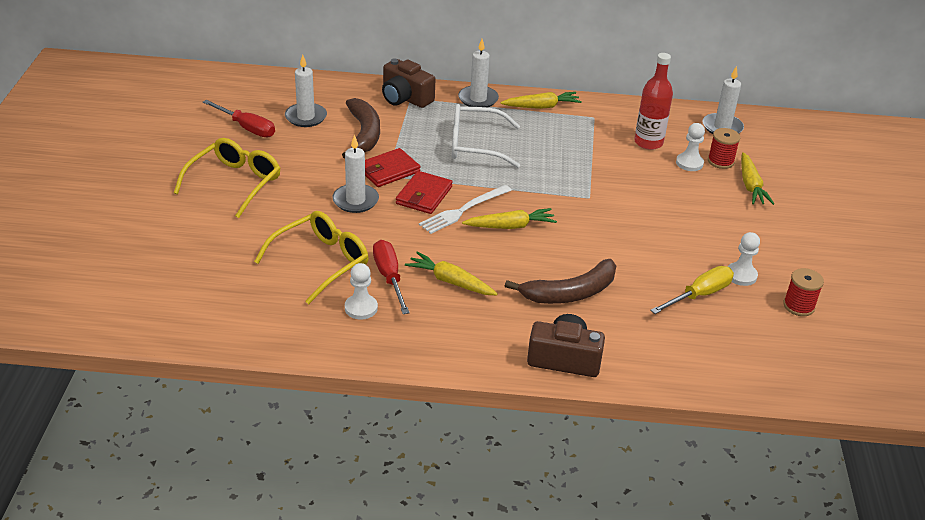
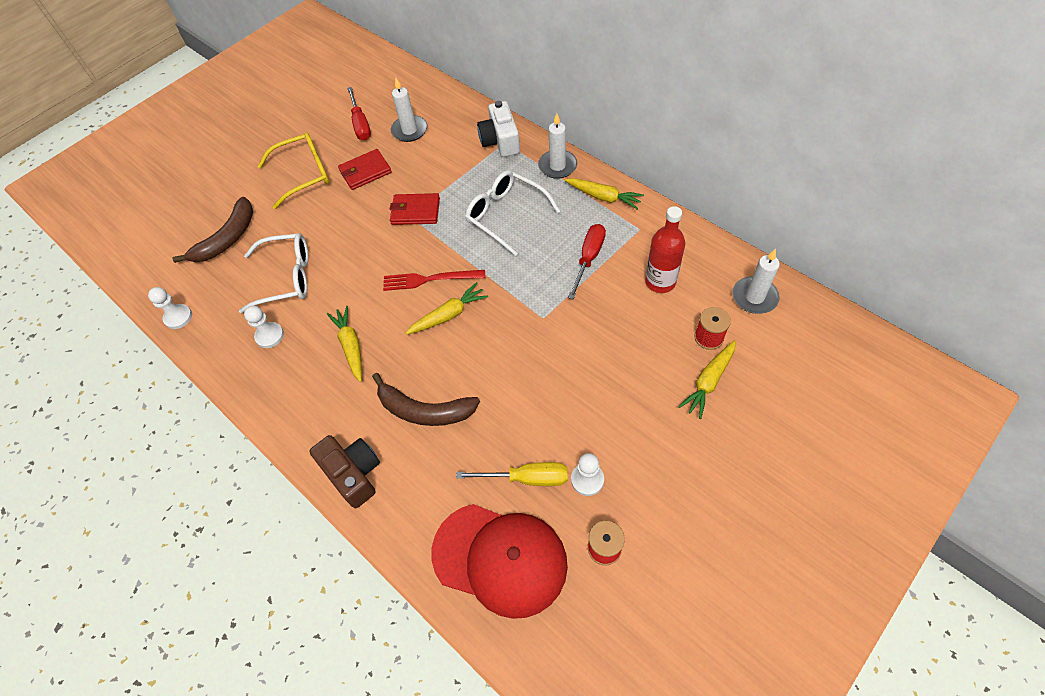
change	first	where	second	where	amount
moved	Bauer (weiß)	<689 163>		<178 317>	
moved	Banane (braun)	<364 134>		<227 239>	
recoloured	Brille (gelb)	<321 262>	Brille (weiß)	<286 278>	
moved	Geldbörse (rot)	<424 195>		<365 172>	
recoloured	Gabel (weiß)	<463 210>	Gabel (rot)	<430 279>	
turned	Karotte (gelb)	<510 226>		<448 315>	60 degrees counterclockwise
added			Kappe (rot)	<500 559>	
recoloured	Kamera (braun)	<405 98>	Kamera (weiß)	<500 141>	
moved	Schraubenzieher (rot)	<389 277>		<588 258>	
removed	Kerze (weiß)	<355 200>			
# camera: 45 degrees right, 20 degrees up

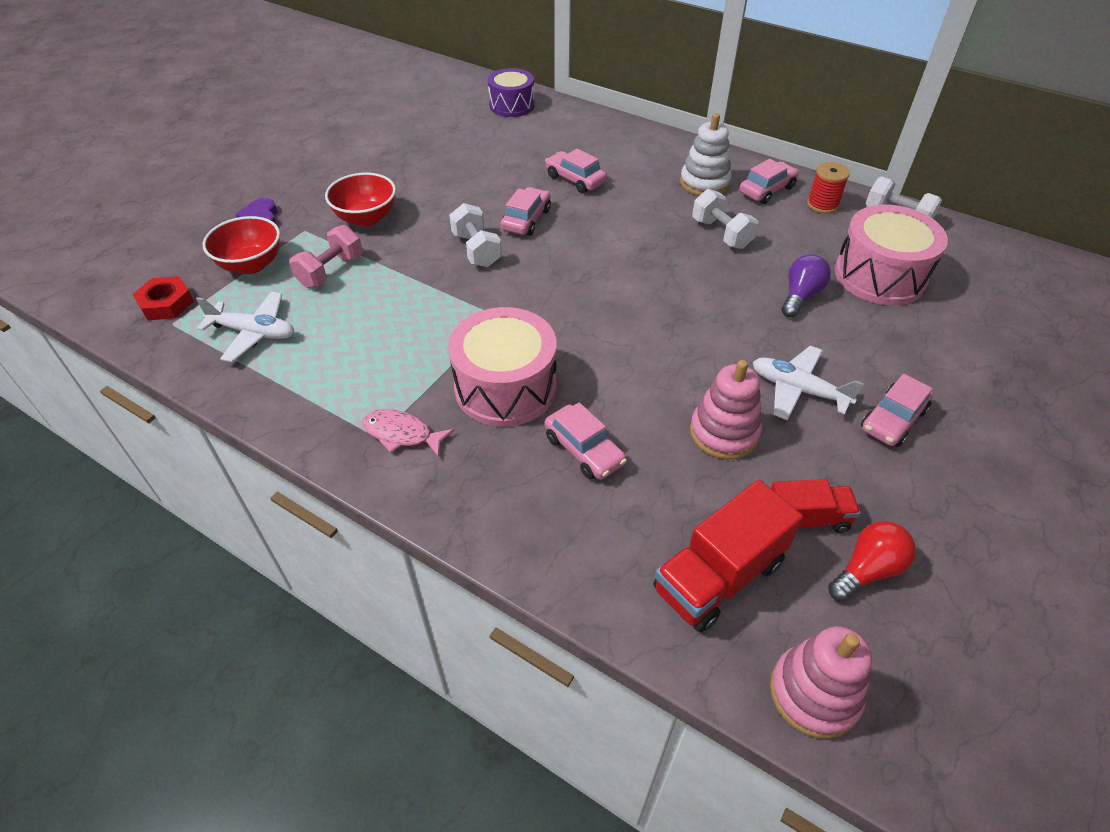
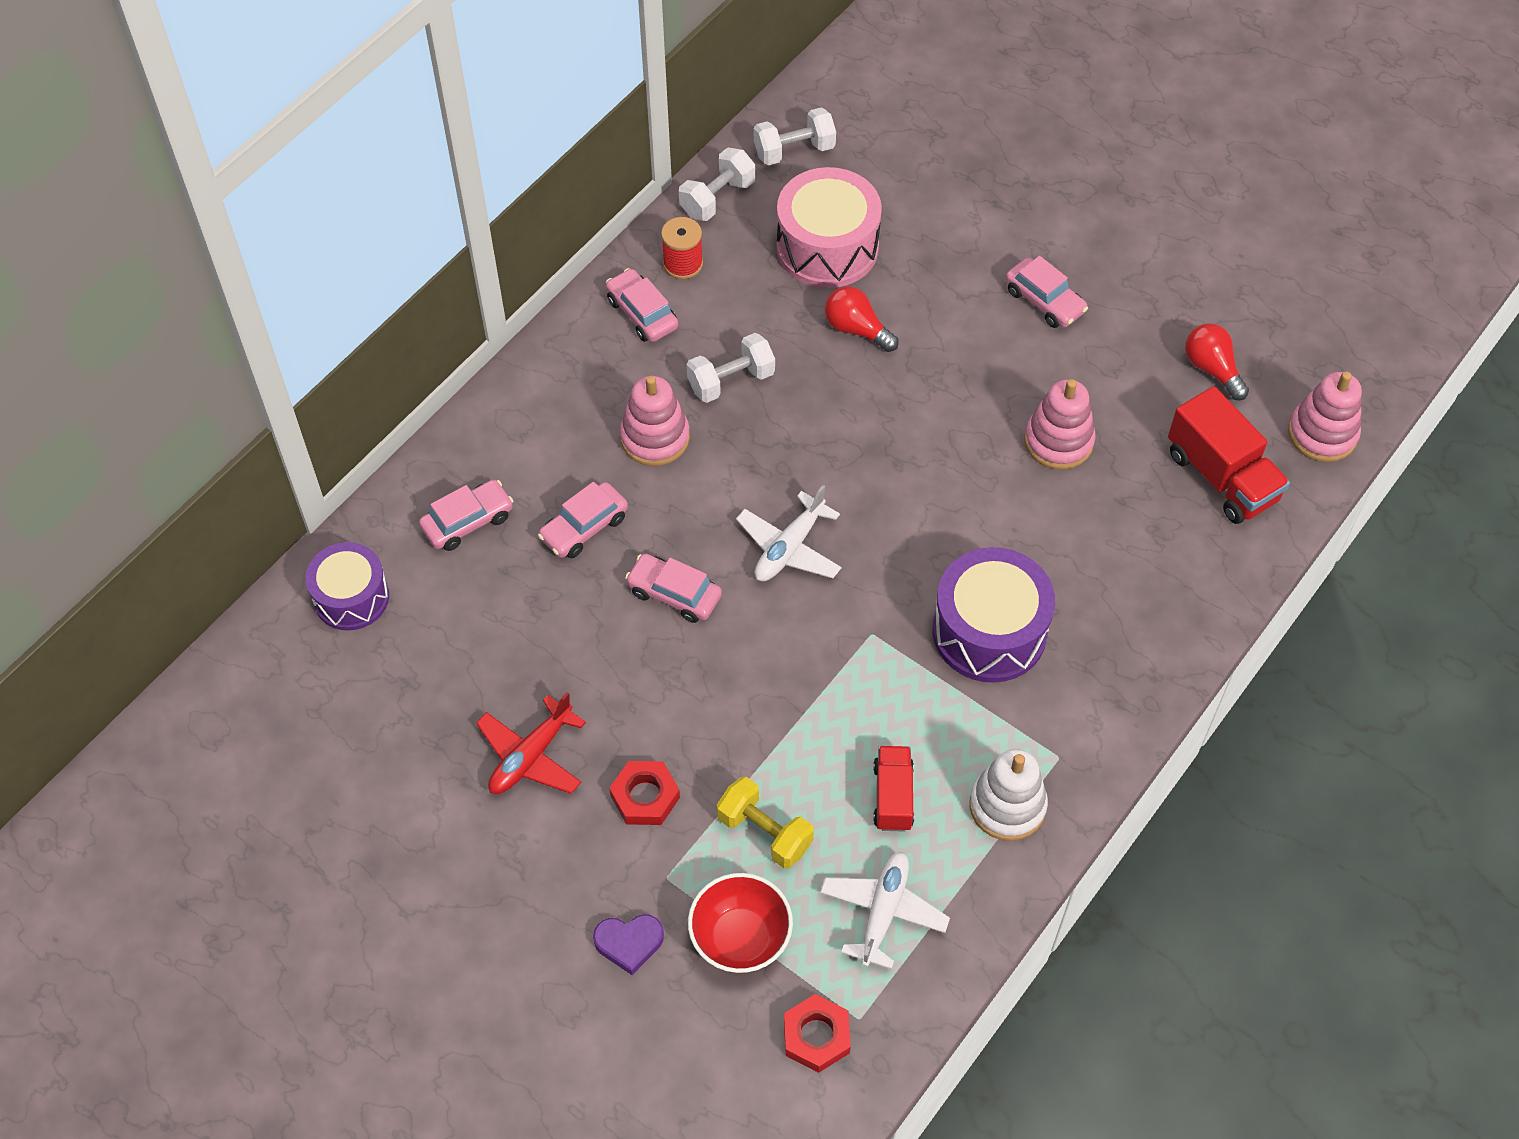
change	first	where	second	where	amount
moved	Auto (rosa)	<584 450>		<468 522>	
added			Flugzeug (rot)	<531 756>	
replaced	Schüssel (rot)	<366 218>	Sechskantmutter (rot)	<645 796>	
added			Stapelspielzeug (rosa)	<655 438>	
recoloured	Hantel (rosa)	<331 271>	Hantel (gelb)	<764 832>	
moved	Flugzeug (weiß)	<798 390>		<789 548>	
moved	Hantel (weiß)	<476 250>		<794 151>	
recoloured	Glühbirne (lila)	<800 296>	Glühbirne (rot)	<856 329>	
moved	Lastwagen (rot)	<806 519>		<893 796>	
recoloured	Trommel (rosa)	<505 387>	Trommel (lila)	<989 631>	
moved	Stapelspielzeug (weiß)	<704 183>		<1007 806>	
removed	Fisch (rosa)	<402 434>			
# camera: 85 degrees left, 10 degrees up

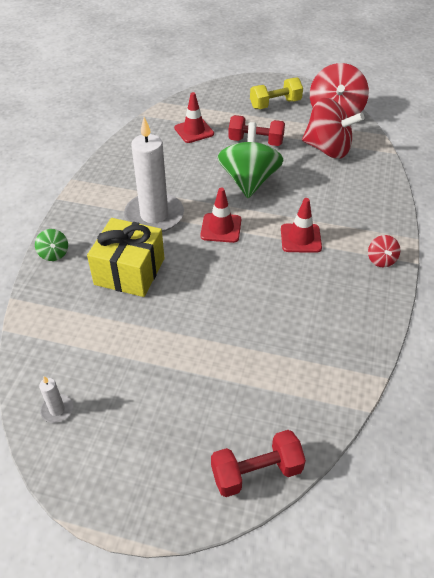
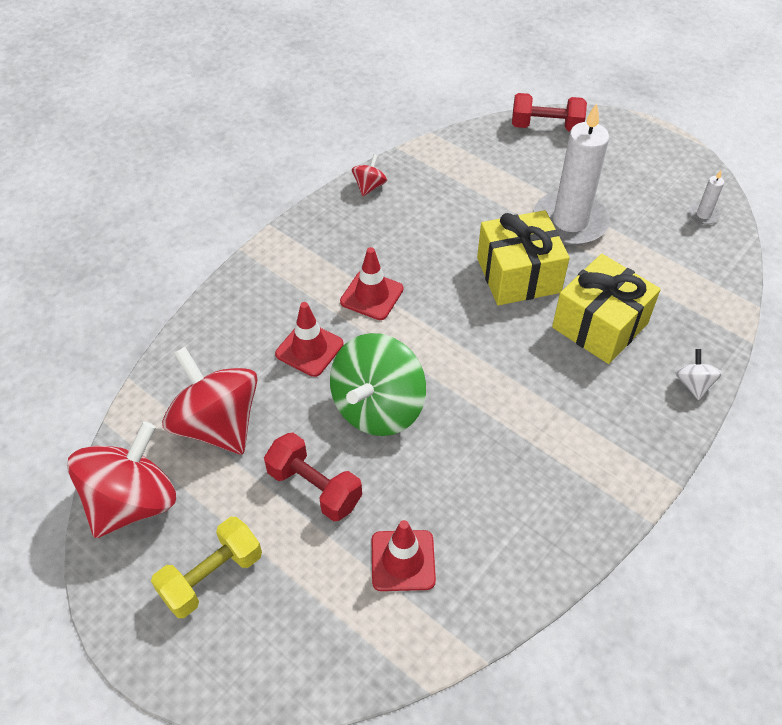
change	first	where	second	where	amount
turned	Hantel (gelb)	<275 104>		<211 576>	45 degrees counterclockwise
moved	Leitkegel (rot)	<221 228>		<309 349>	
moved	Kreisel (rot)	<381 260>		<369 186>	
added			Geschenk (gelb)	<518 275>	
moved	Kerze (weiß)	<154 215>		<570 221>	
recoloured	Kreisel (grün)	<54 254>	Kreisel (weiß)	<693 384>	
# camera: 155 degrees left, 5 degrees up

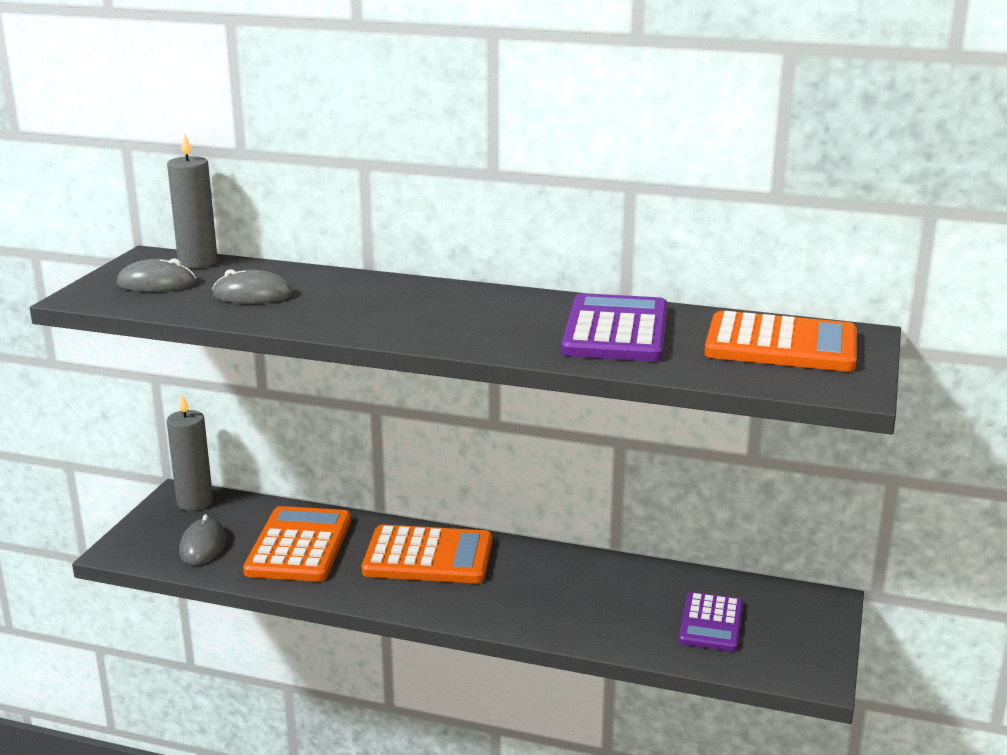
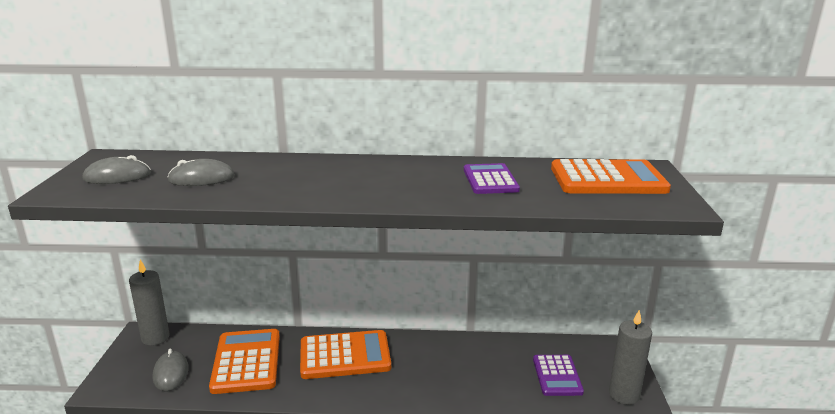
change	first	where	second	where	amount
resized	Taschenrechner (lila)	<616 331>		<490 180>	x0.63
moved	Kerze (grau)	<198 262>		<624 395>	
# camera: 15 degrees left, 0 degrees up

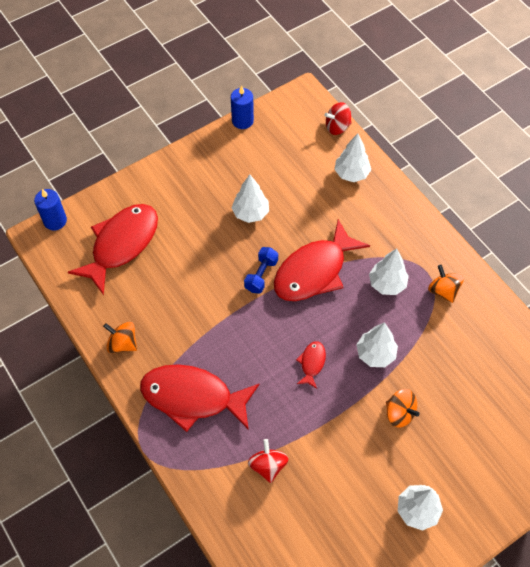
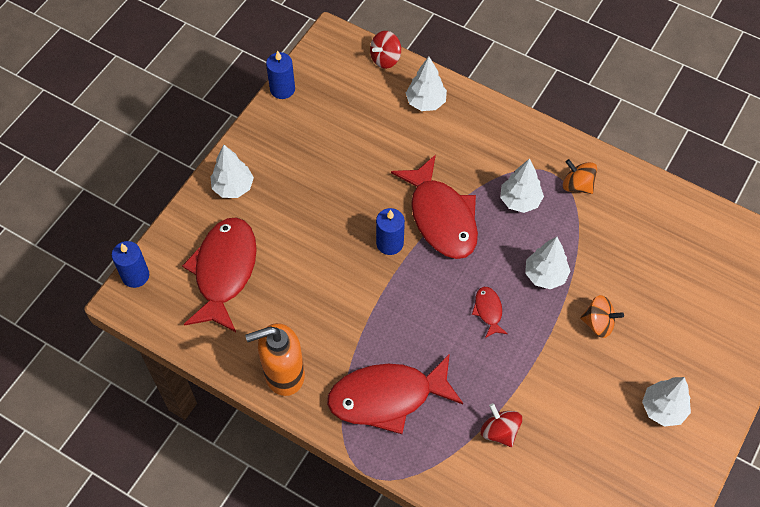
change	first	where	second	where	amount
moved	Baum (weiß)	<251 213>		<233 187>	
replaced	Kreisel (orange)	<123 343>	Seifenspender (orange)	<283 374>	
replaced	Hantel (blau)	<261 275>	Kerze (blau)	<390 243>	
turned	Fisch (rot)	<314 271>		<441 217>	45 degrees counterclockwise
# camera: 25 degrees left, 0 degrees up

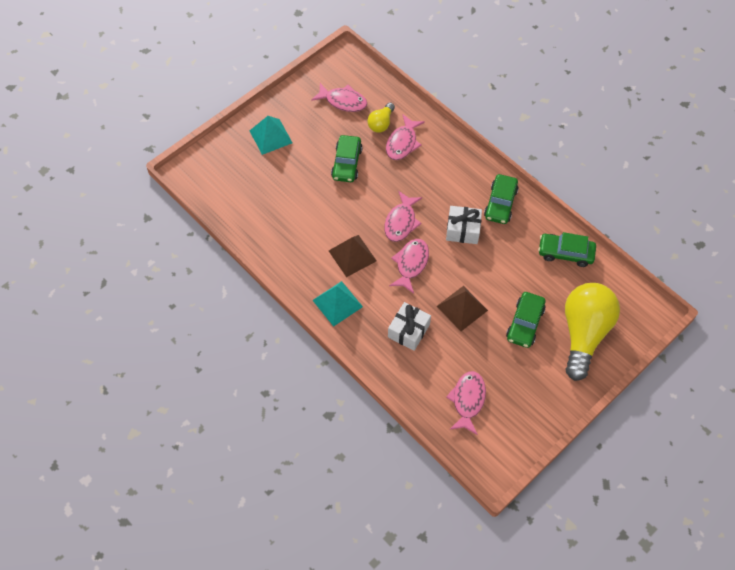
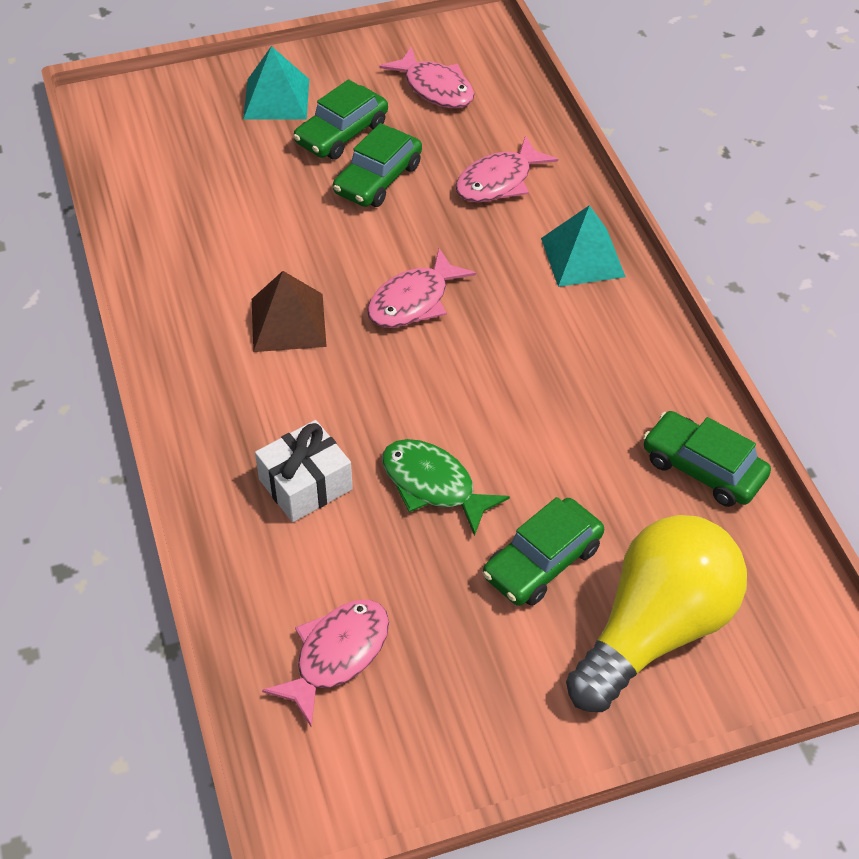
change	first	where	second	where	amount
moved	Auto (grün)	<500 203>		<341 133>	
replaced	Pyramide (braun)	<462 308>	Fisch (grün)	<433 485>	
moved	Pyramide (türkis)	<337 303>		<582 257>	
removed	Glühbirne (gelb)	<381 123>			
removed	Fisch (rosa)	<411 264>			
removed	Geschenk (weiß)	<463 230>			
# camera: 25 degrees right, 10 degrees down

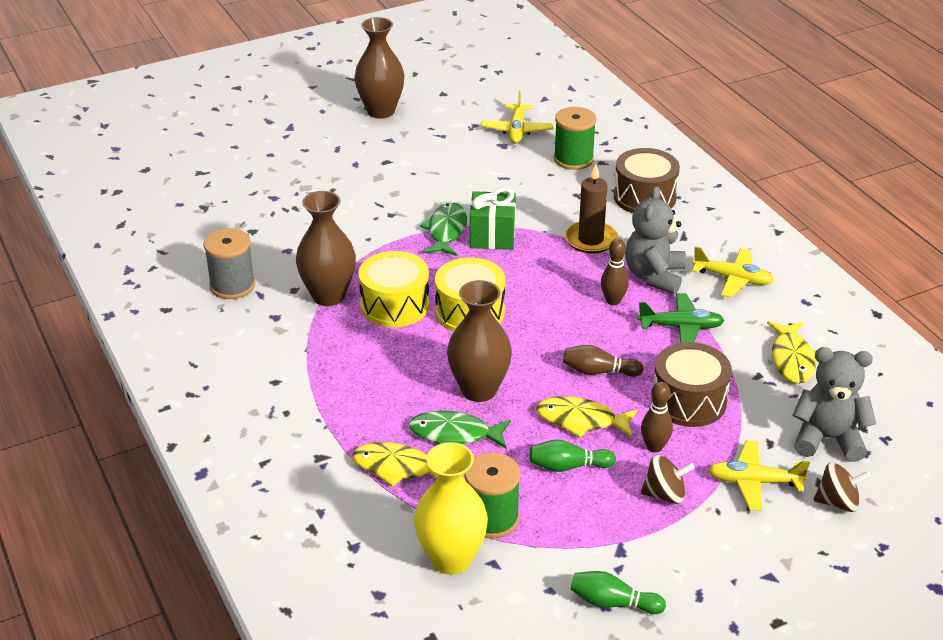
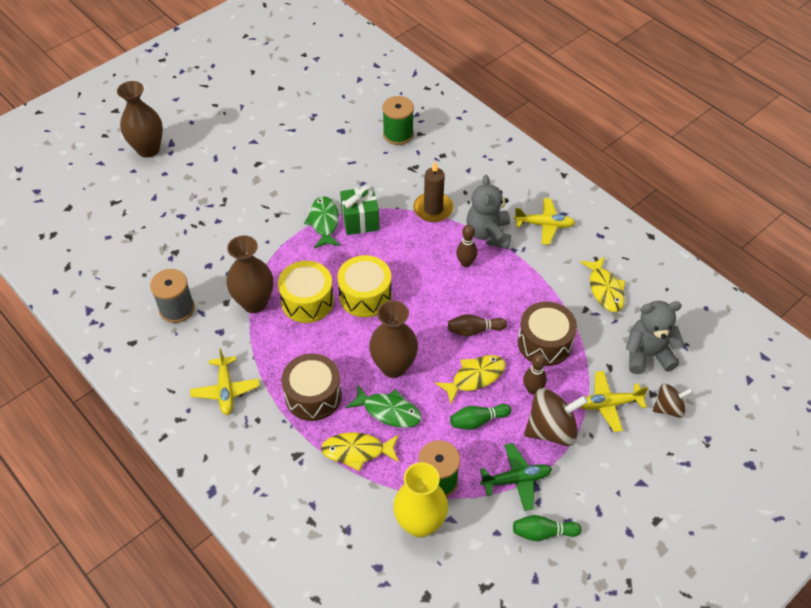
change	first	where	second	where	amount
moved	Vase (braun)	<381 111>		<148 149>	
moved	Flugzeug (gelb)	<517 130>		<226 390>	
moved	Trommel (braun)	<644 197>		<313 396>	
turned	Fisch (grün)	<455 434>		<388 411>	150 degrees counterclockwise
turned	Fisch (gelb)	<581 420>		<475 377>	150 degrees clockwise
moved	Flugzeug (grün)	<681 327>		<516 480>	
resized	Kreisel (braun)	<665 494>		<551 429>	x1.65
# camera: 15 degrees left, 15 degrees up

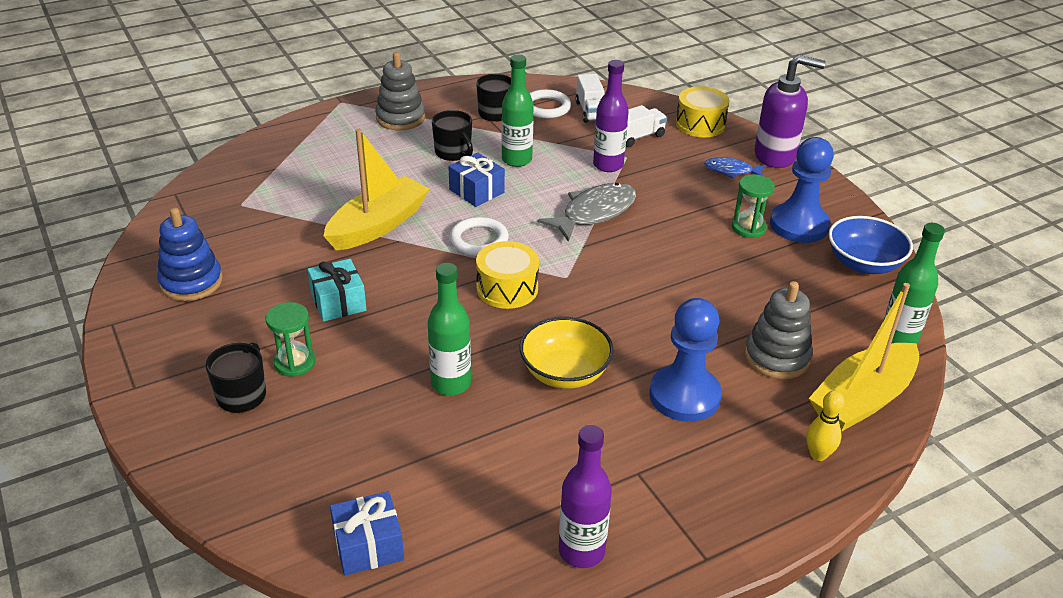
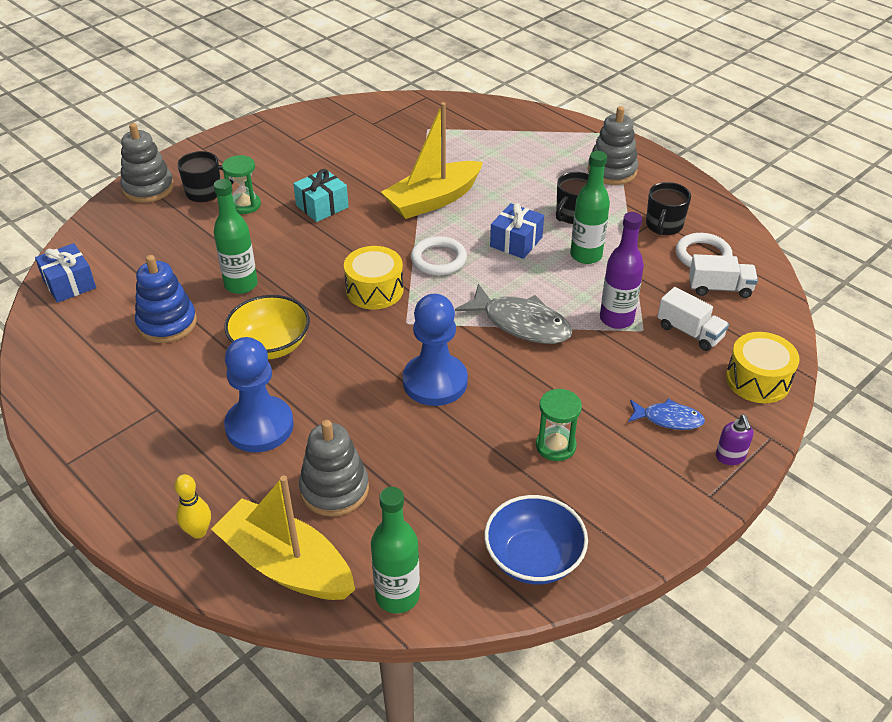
change	first	where	second	where	amount
added			Stapelspielzeug (grau)	<148 188>	
moved	Stapelspielzeug (blau)	<191 282>		<167 323>	
turned	Boot (gelb)	<378 225>		<433 200>	120 degrees clockwise
moved	Bauer (blau)	<799 225>		<435 382>	
turned	Fisch (blau)	<731 171>		<668 419>	105 degrees clockwise
turned	Lastwagen (weiß)	<590 111>		<719 288>	150 degrees counterclockwise
resized	Seifenspender (lila)	<775 156>		<730 457>	x0.45
removed	Flasche (lila)	<581 551>			
# camera: 75 degrees right, 5 degrees up

